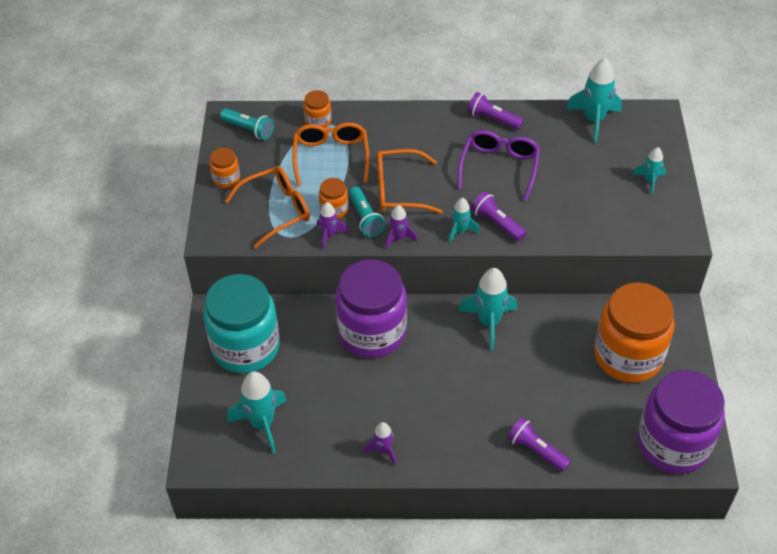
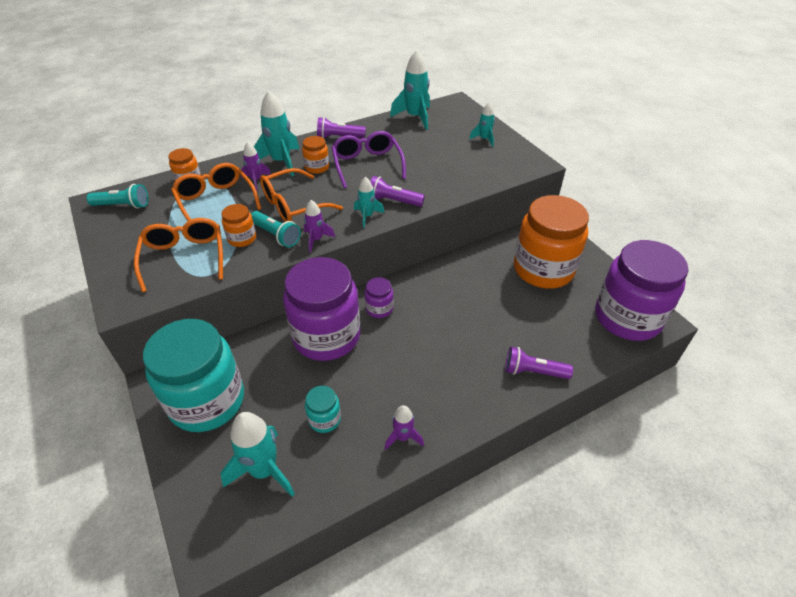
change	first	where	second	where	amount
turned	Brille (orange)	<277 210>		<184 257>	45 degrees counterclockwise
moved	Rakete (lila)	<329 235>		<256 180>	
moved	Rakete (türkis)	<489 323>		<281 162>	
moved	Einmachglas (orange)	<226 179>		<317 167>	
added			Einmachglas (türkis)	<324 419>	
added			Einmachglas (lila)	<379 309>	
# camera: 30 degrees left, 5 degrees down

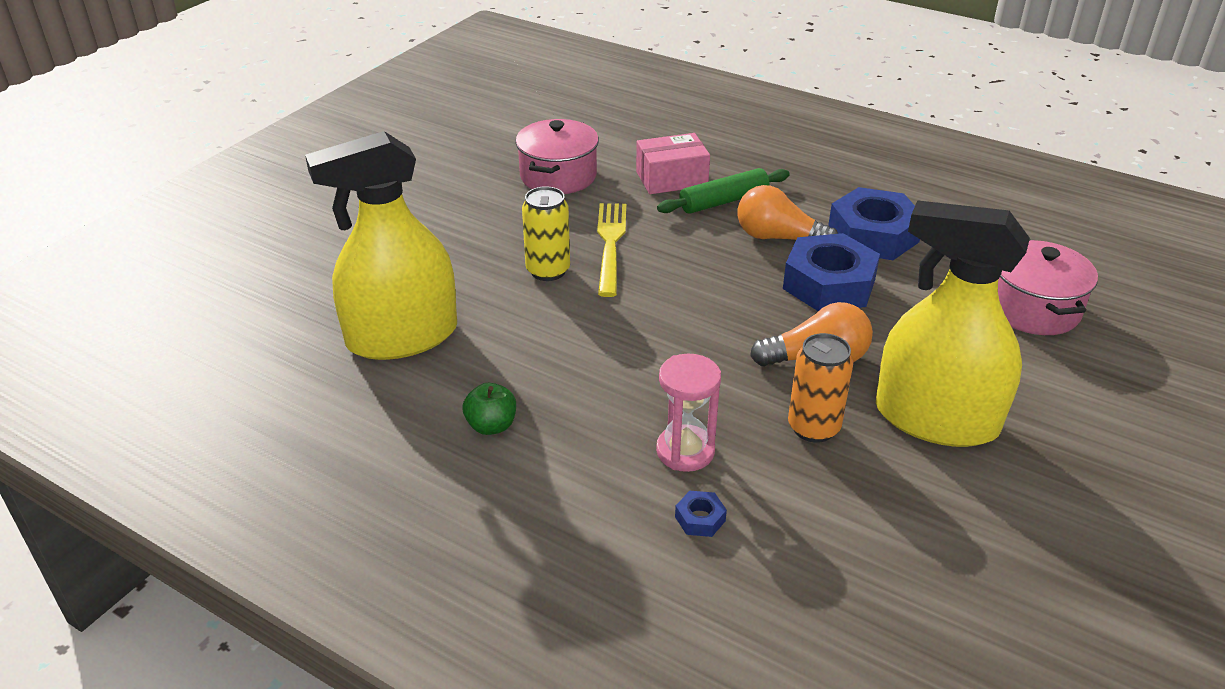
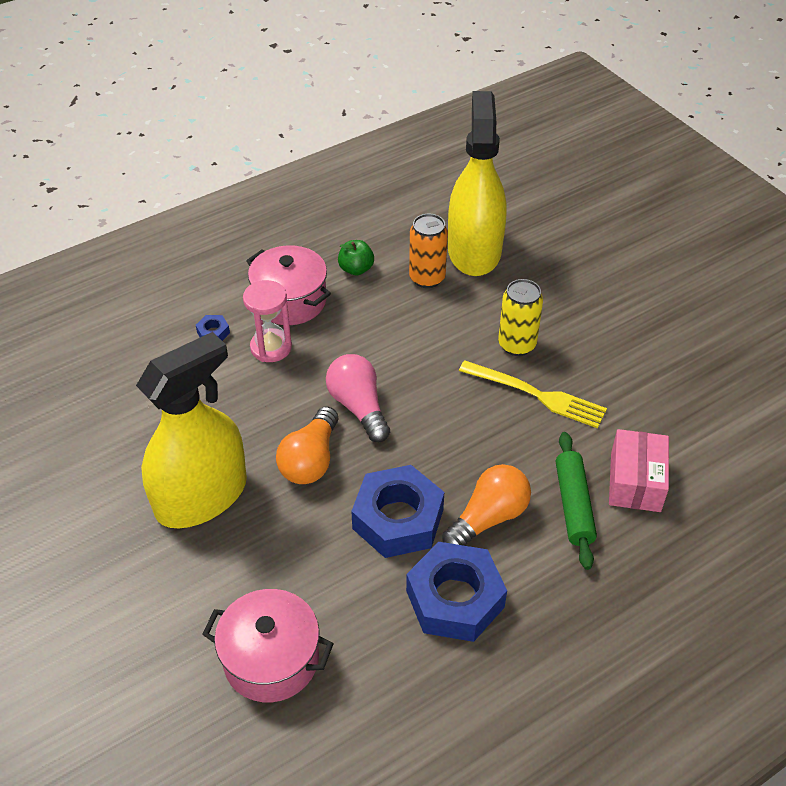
change	first	where	second	where	amount
moved	Kochtopf (rosa)	<558 176>		<290 301>	
added			Glühbirne (rosa)	<358 407>	
moved	Dose (orange)	<813 428>		<427 278>	
# camera: 115 degrees right, 10 degrees up

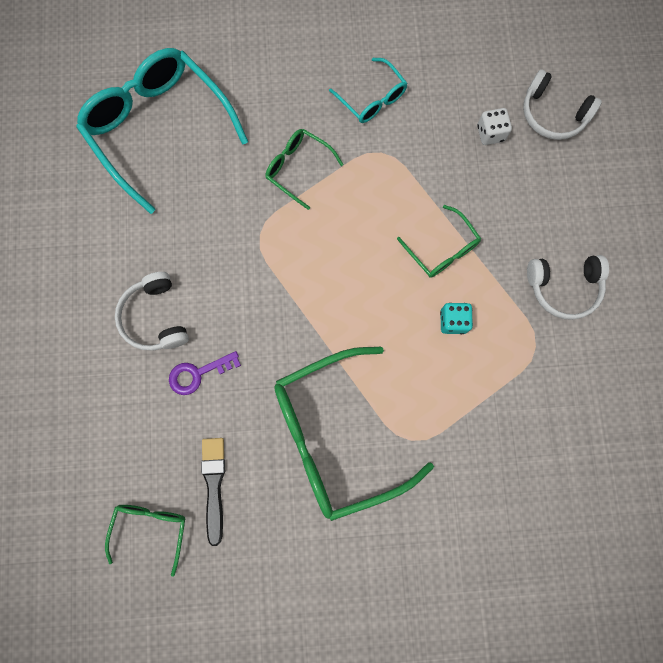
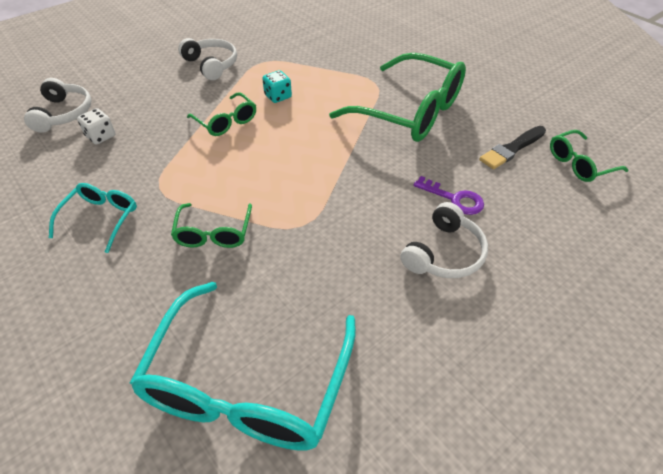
change	first	where	second	where	amount
turned	Brille (grün)	<441 249>		<226 121>	120 degrees clockwise
# camera: 125 degrees left, 30 degrees down

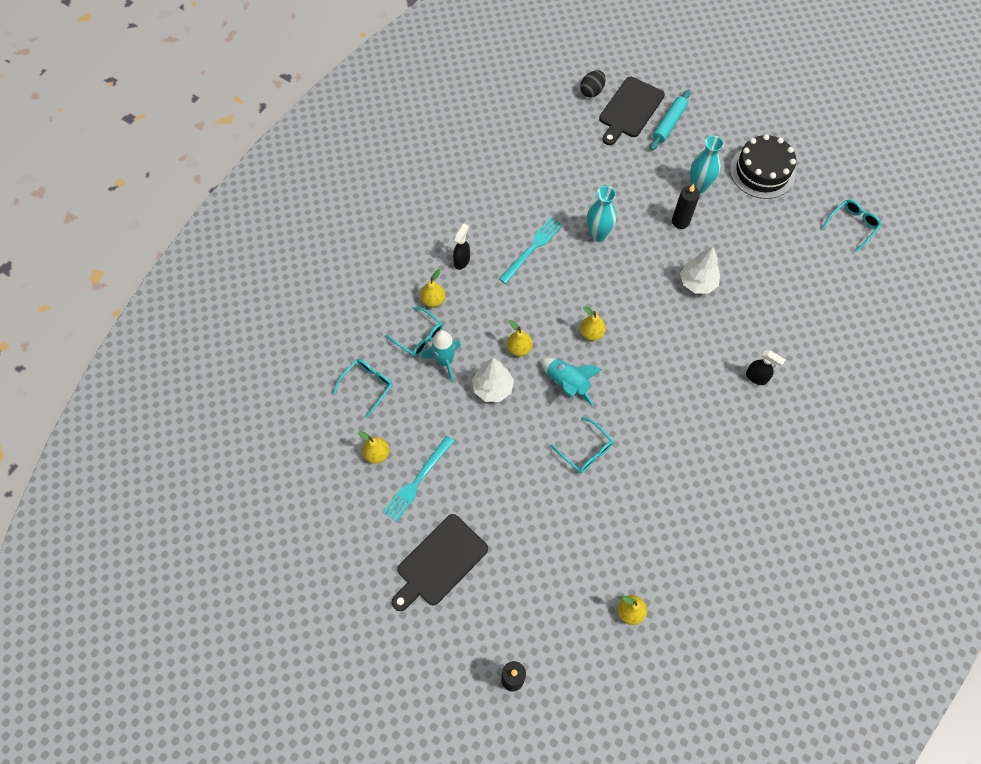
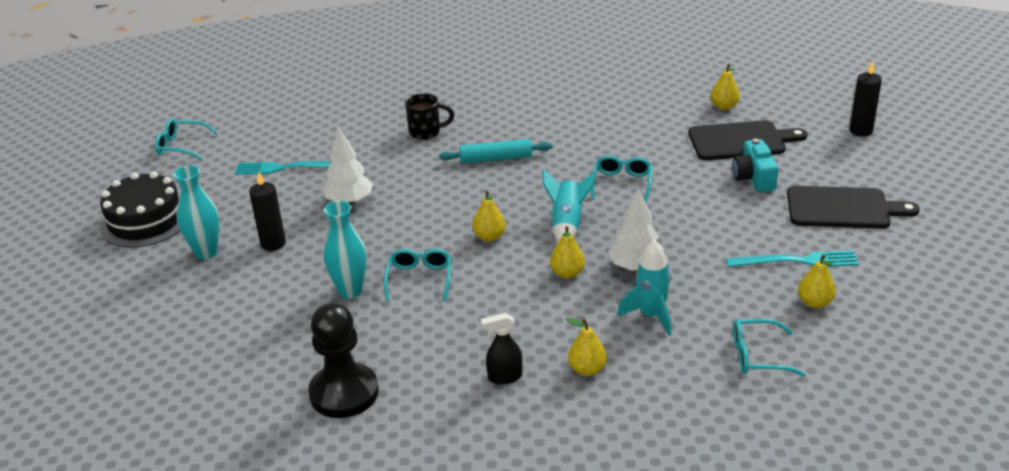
change	first	where	second	where	amount
moved	Gabel (türkis)	<532 248>		<287 168>	
added			Bauer (schwarz)	<344 393>	
moved	Brille (türkis)	<419 337>		<419 279>	
replaced	Sprühflasche (schwarz)	<756 377>	Tasse (schwarz)	<426 132>	
moved	Nudelholz (türkis)	<669 124>		<496 159>	
moved	Schneidebrett (schwarz)	<630 109>		<740 141>	
added			Kamera (türkis)	<754 178>	
removed	Ei (schwarz)	<592 91>			
# camera: 125 degrees left, 30 degrees down

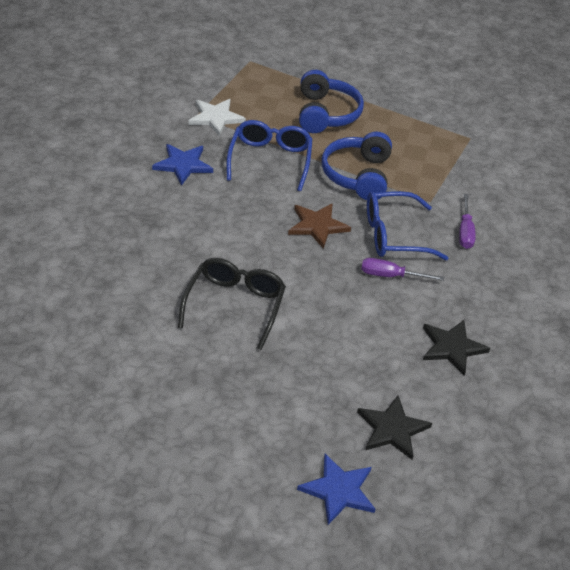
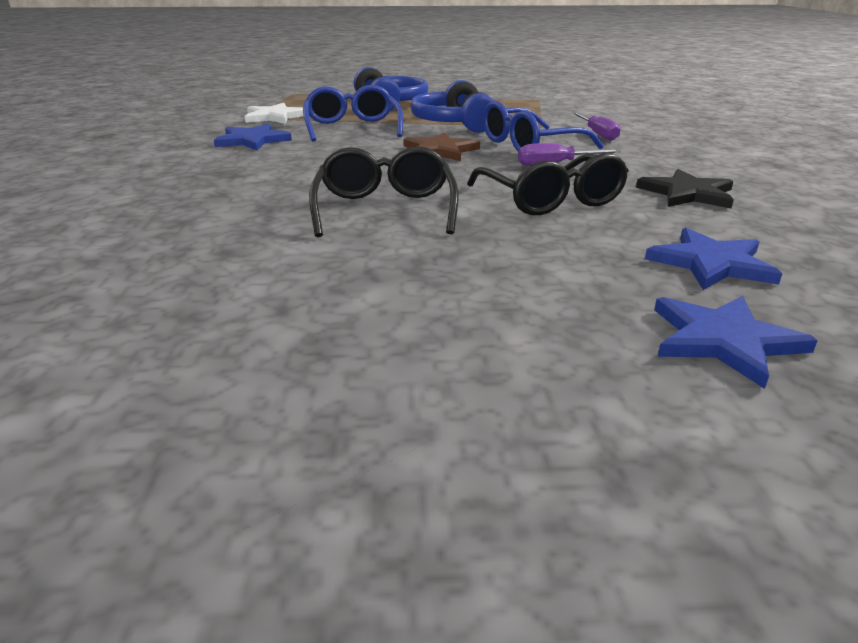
change	first	where	second	where	amount
added			Brille (schwarz)	<550 199>	
recoloured	Stern (schwarz)	<392 429>	Stern (blau)	<711 263>	
# camera: 15 degrees left, 15 degrees down

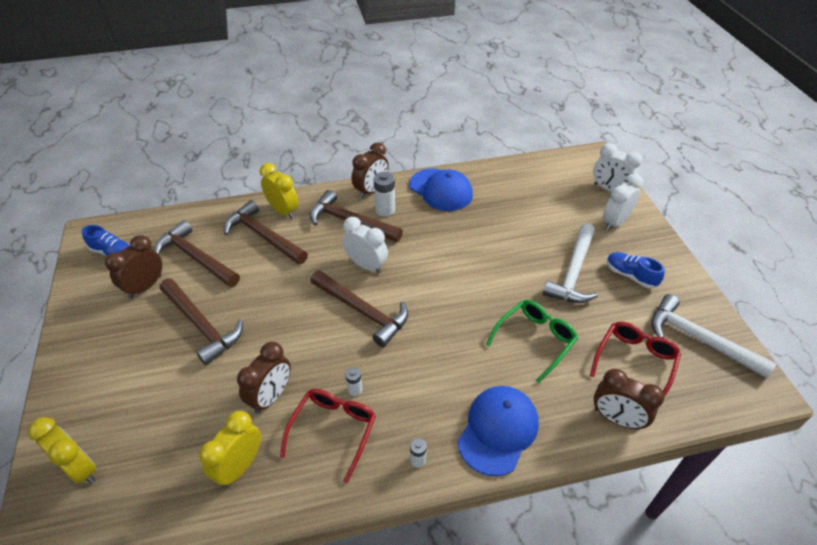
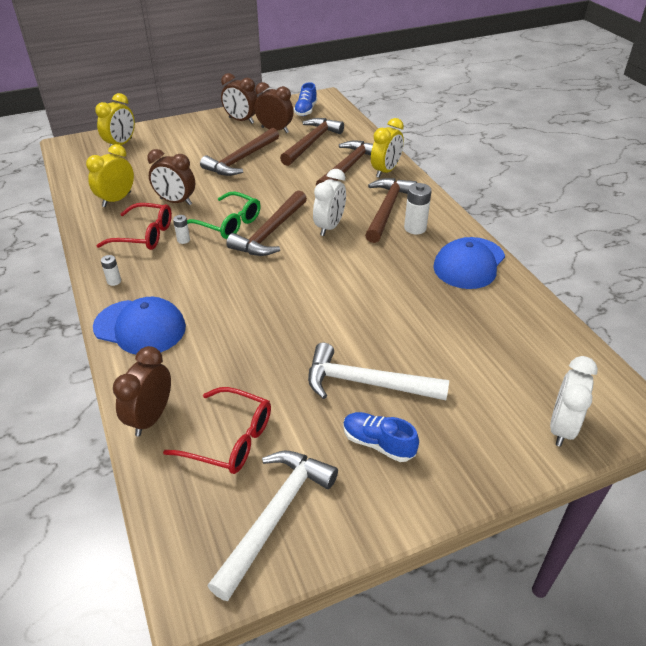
change	first	where	second	where	amount
turned	Wecker (gelb)	<240 466>		<117 199>	75 degrees counterclockwise
moved	Brille (grün)	<535 340>		<228 223>	
moved	Wecker (braun)	<371 190>		<241 120>	
turned	Schuh (blau)	<630 275>		<378 443>	90 degrees counterclockwise
removed	Wecker (weiß)	<614 222>			
# camera: 80 degrees right, 5 degrees down

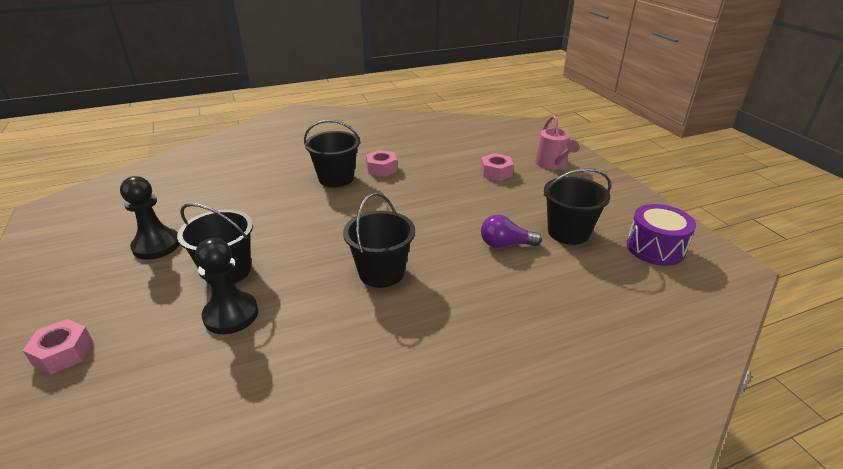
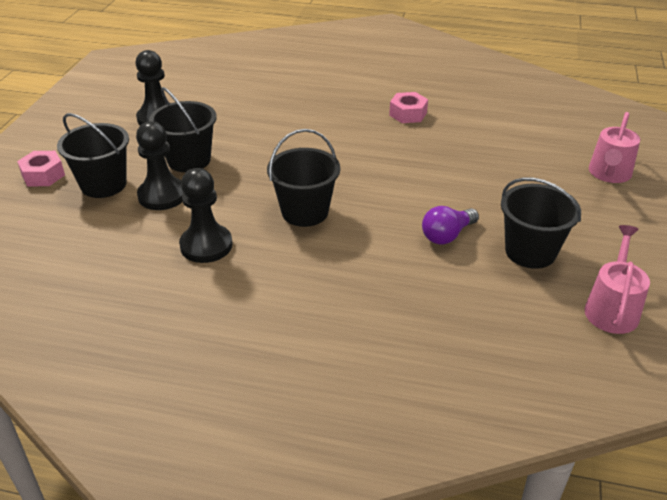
change	first	where	second	where	amount
moved	Eimer (schwarz)	<336 178>		<103 184>	
added			Bauer (schwarz)	<206 245>	
turned	Glühbirne (lila)	<505 244>		<447 235>	75 degrees counterclockwise
replaced	Trommel (lila)	<655 248>	Gießkanne (rosa)	<611 309>	
removed	Sechskantmutter (rosa)	<496 172>			
# camera: 35 degrees right, 5 degrees up

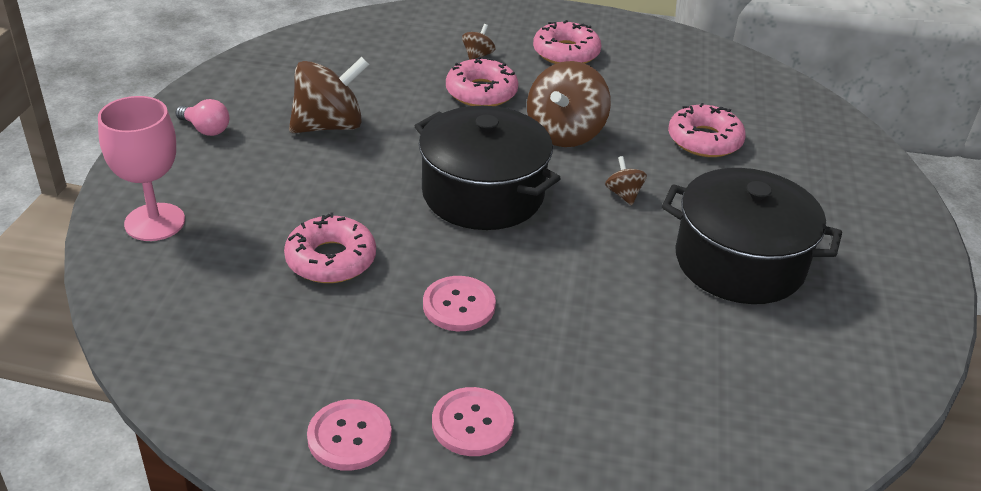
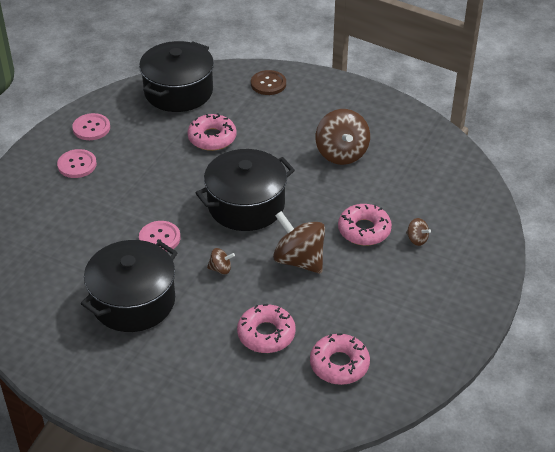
change	first	where	second	where	amount
added			Kochtopf (schwarz)	<178 91>	
moved	Knopf (rosa)	<459 305>		<159 238>	
replaced	Kelch (rosa)	<155 222>	Knopf (braun)	<268 84>	
moved	Donut (rosa)	<566 53>		<339 364>	
removed	Glühbirne (rosa)	<206 129>			
# camera: 110 degrees right, 5 degrees up

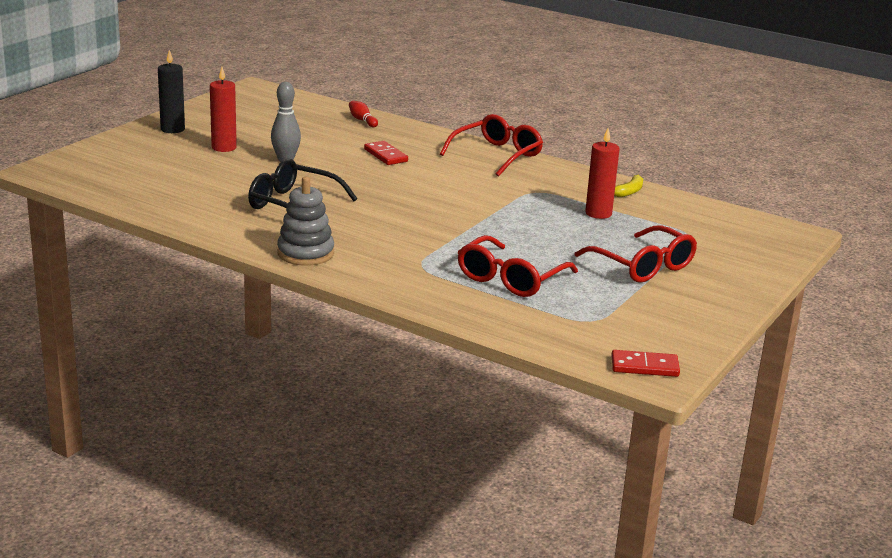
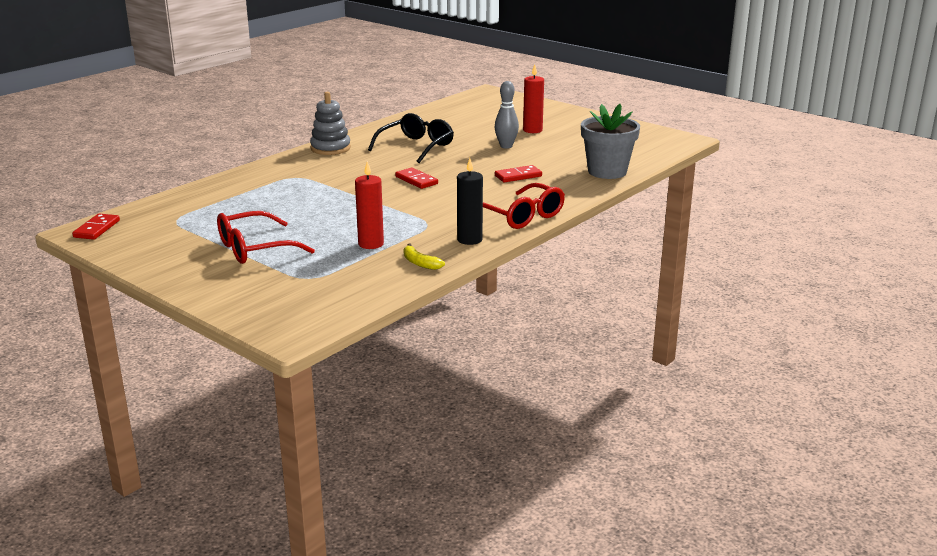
change	first	where	second	where	amount
added			Dominostein (rot)	<416 180>	
moved	Kerze (schwarz)	<172 129>		<469 240>	
replaced	Bowlingkegel (rot)	<362 120>	Blumentopf (grau)	<607 171>	
removed	Brille (rot)	<511 278>			
# camera: 100 degrees right, 0 degrees up

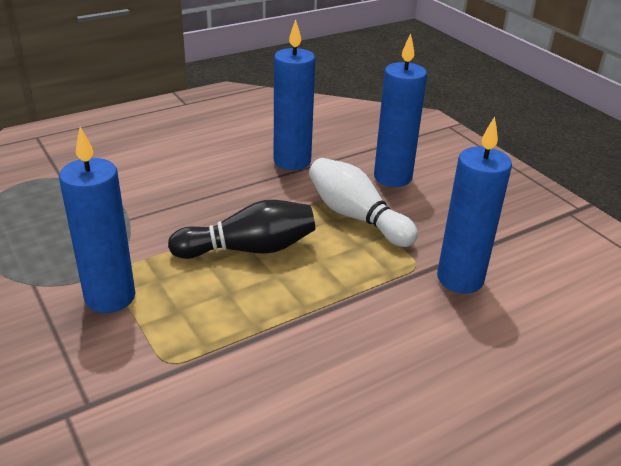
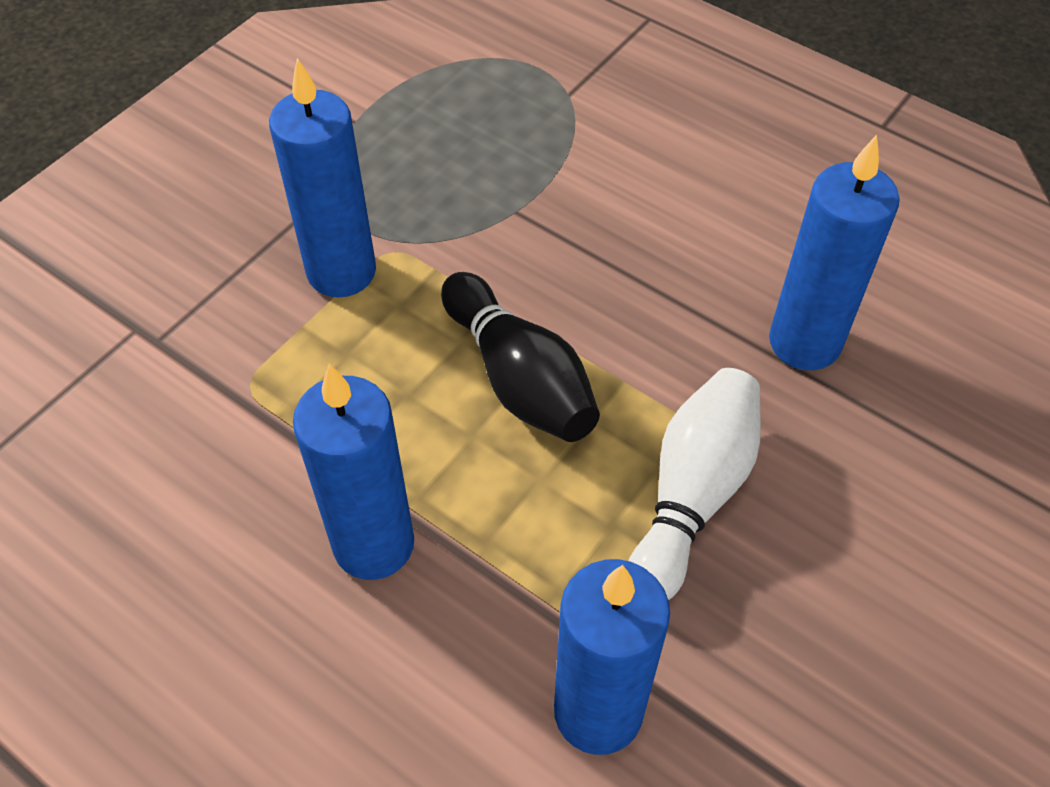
change	first	where	second	where	amount
moved	Kerze (blau)	<392 177>		<374 544>	
# camera: 70 degrees right, 20 degrees up

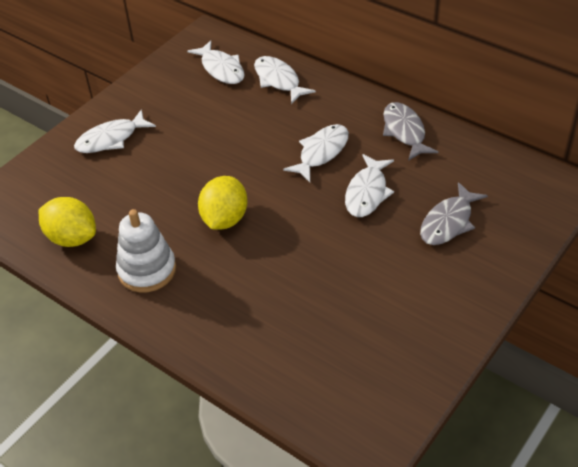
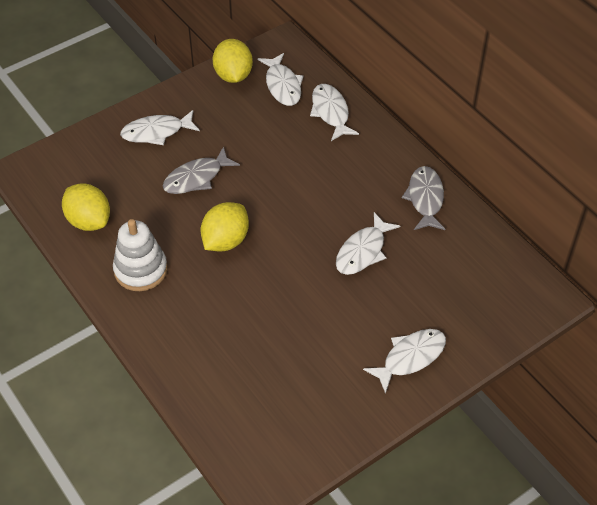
change	first	where	second	where	amount
moved	Fisch (grau)	<448 222>		<196 178>	
added			Zitrone (gelb)	<233 75>	
moved	Fisch (weiß)	<321 152>		<410 358>	
# camera: 15 degrees right, 5 degrees up

